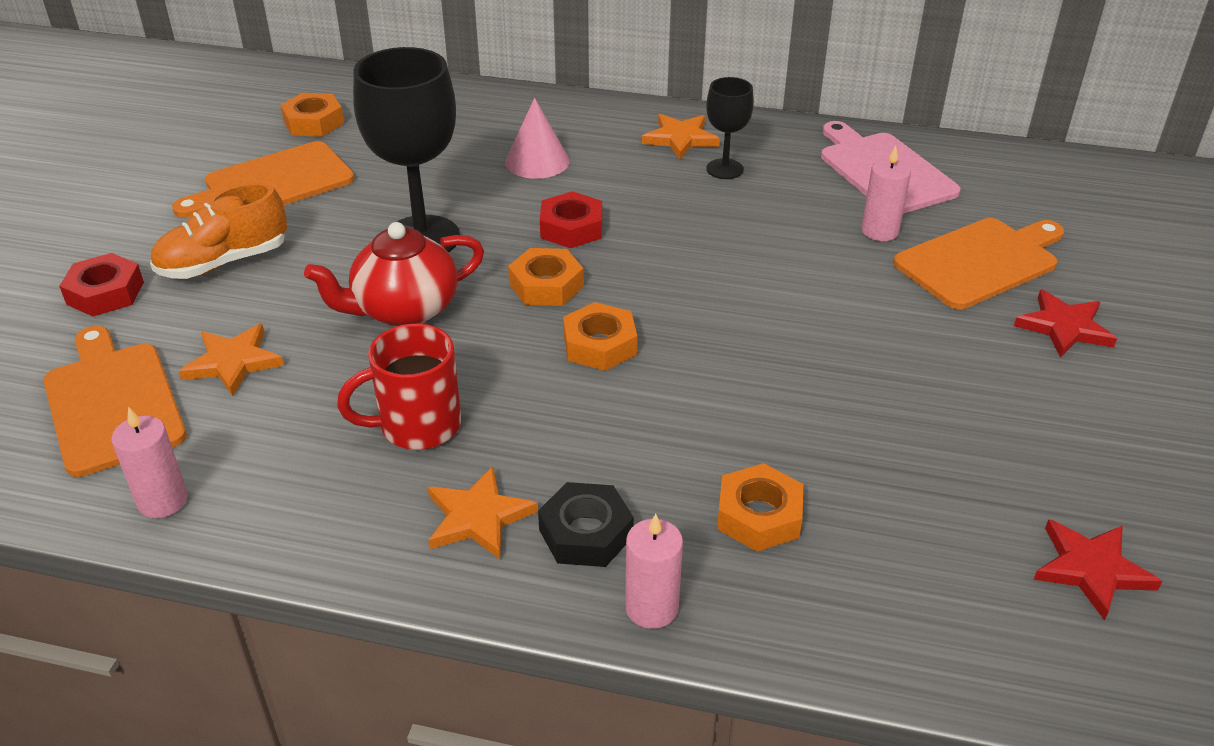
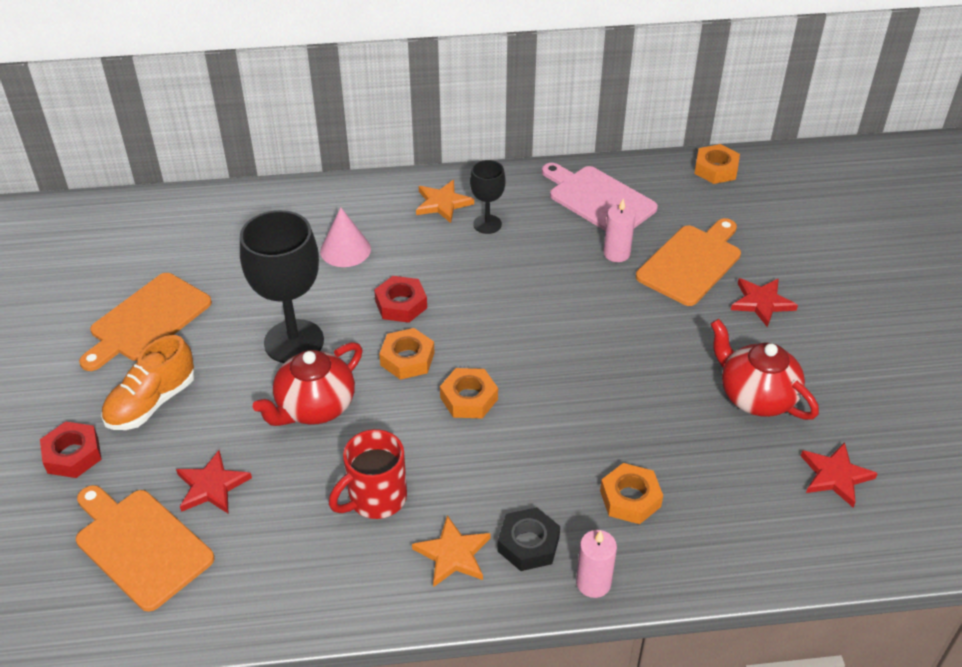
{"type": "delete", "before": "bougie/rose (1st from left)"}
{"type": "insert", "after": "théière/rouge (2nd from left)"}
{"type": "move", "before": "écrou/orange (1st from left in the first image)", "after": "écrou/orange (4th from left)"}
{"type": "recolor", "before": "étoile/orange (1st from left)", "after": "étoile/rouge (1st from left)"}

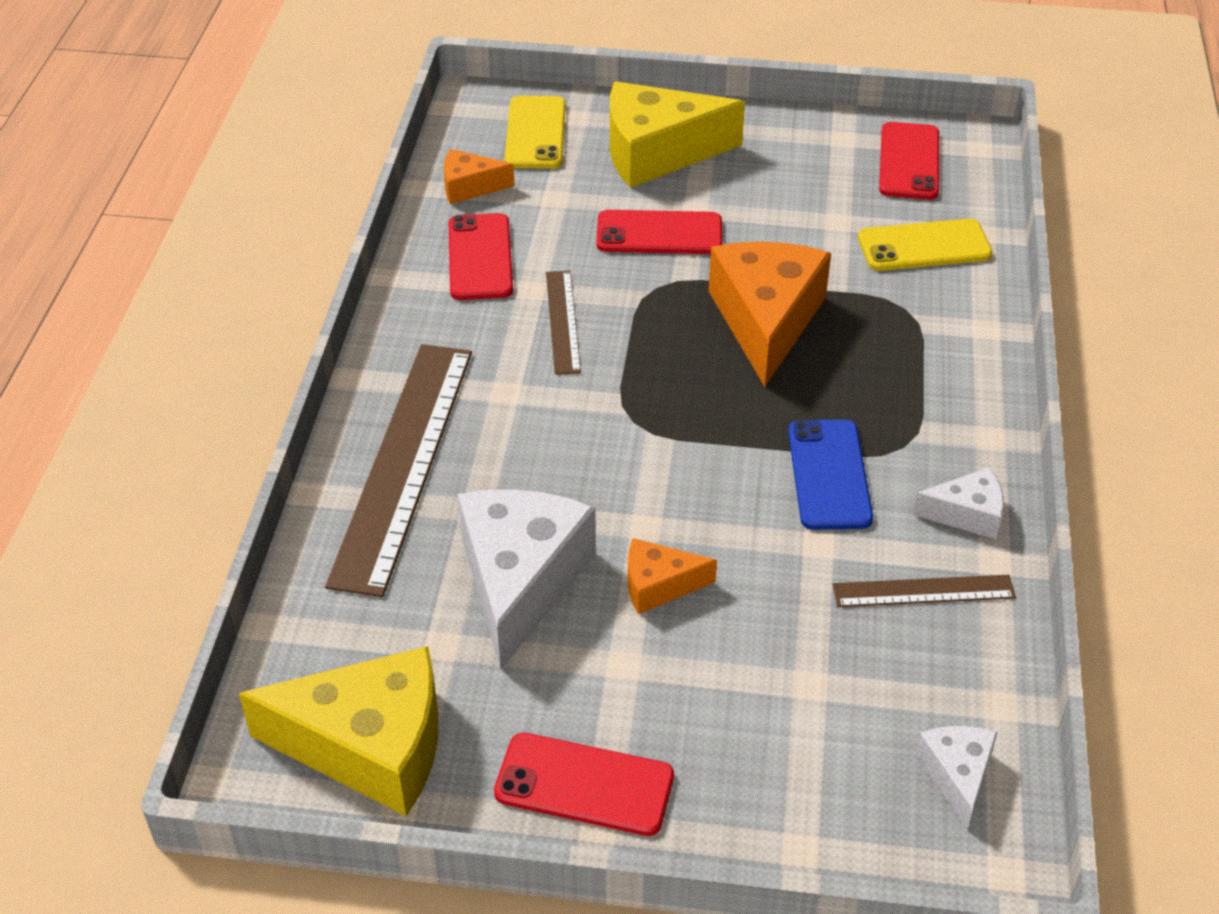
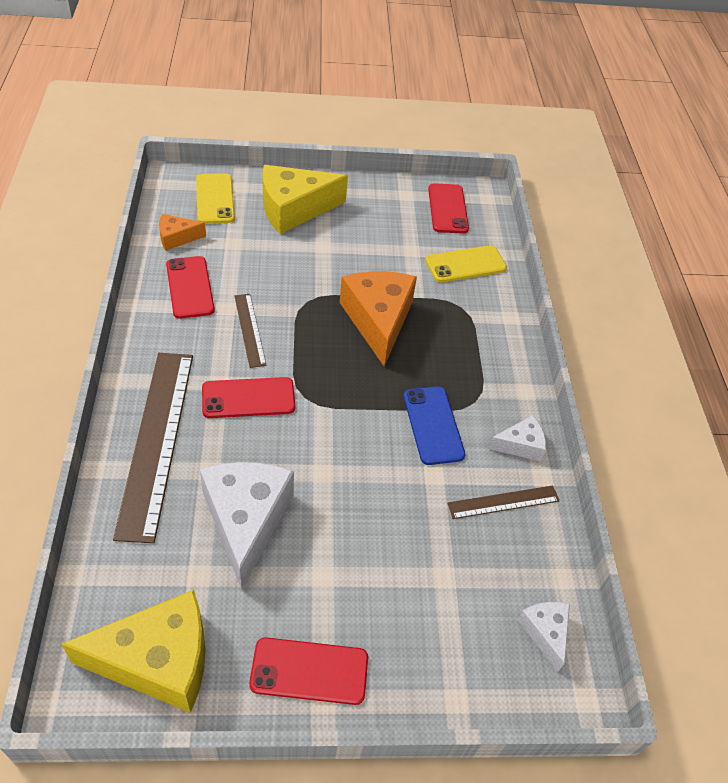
{"type": "delete", "before": "fromage/orange (2nd from left)"}
{"type": "move", "before": "téléphone/rouge (3rd from left in the first image)", "after": "téléphone/rouge (2nd from left)"}

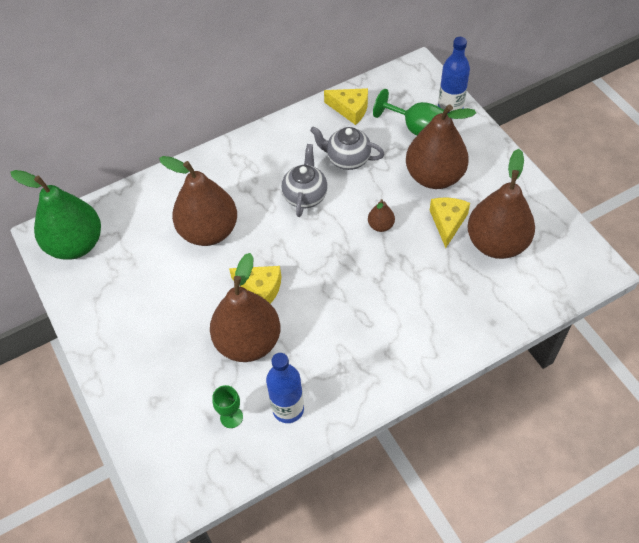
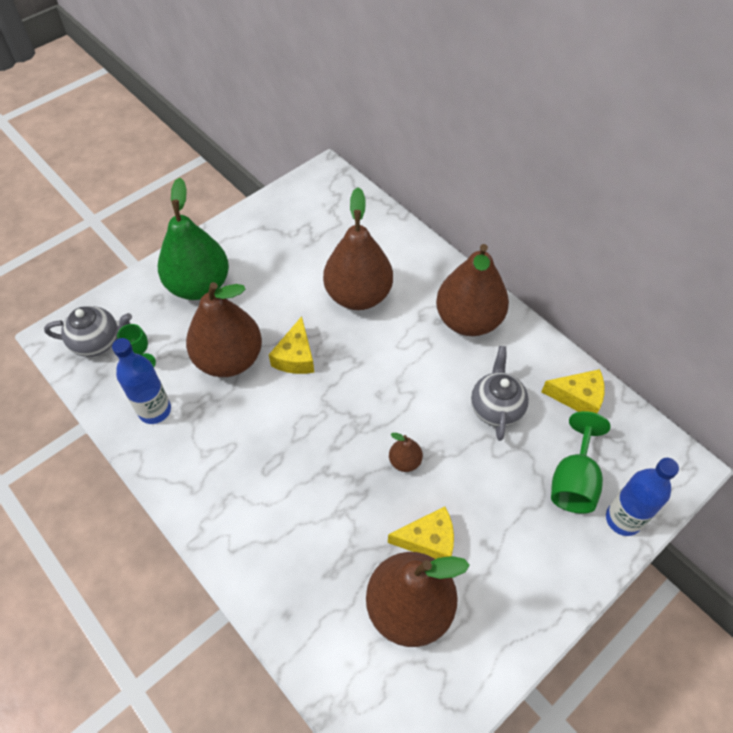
{"type": "move", "before": "poire/vert"}
{"type": "move", "before": "théière/gris (1st from left)"}
{"type": "move", "before": "poire/marron (4th from left in the first image)", "after": "poire/marron (5th from left)"}
{"type": "rotate", "before": "fromage/jaune (2nd from left in the first image)", "turn": -90}

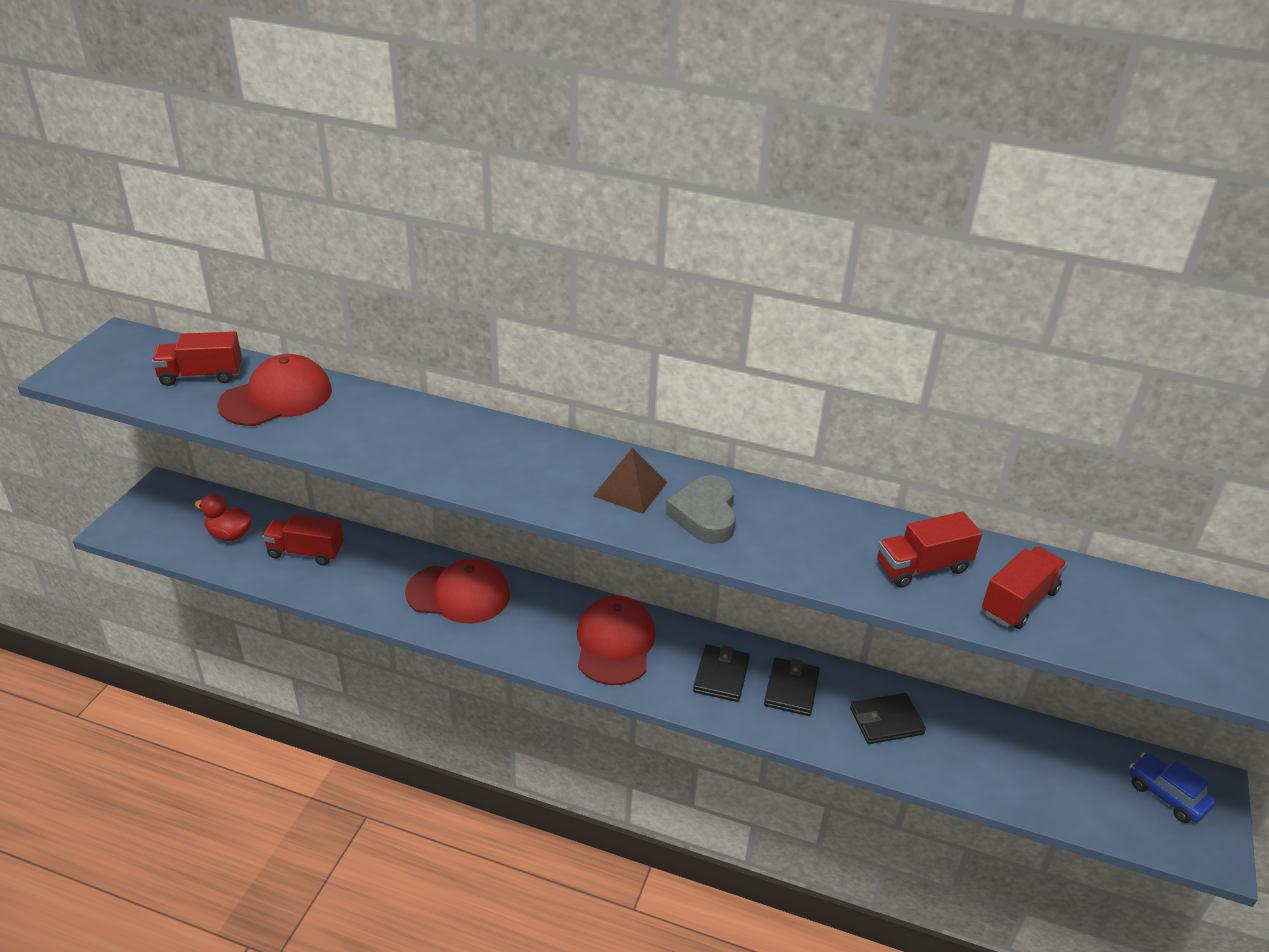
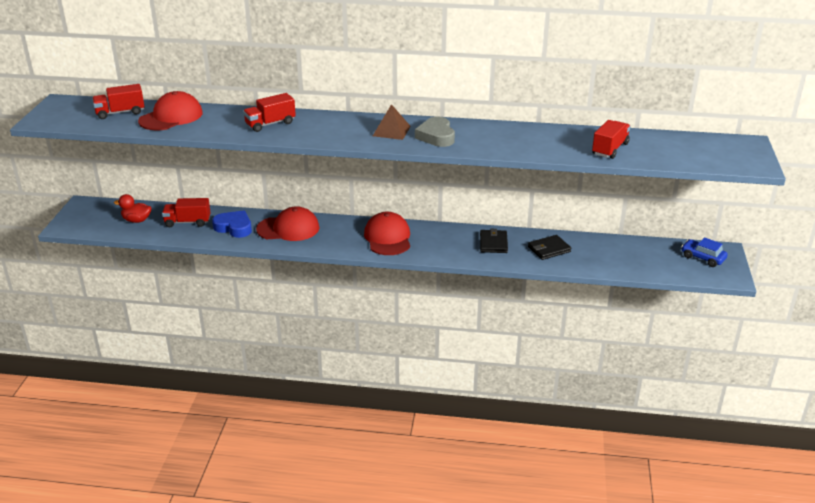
{"type": "delete", "before": "portefeuille/noir (1st from left)"}
{"type": "insert", "after": "cœur/bleu"}
{"type": "move", "before": "camion/rouge (3rd from left)"}

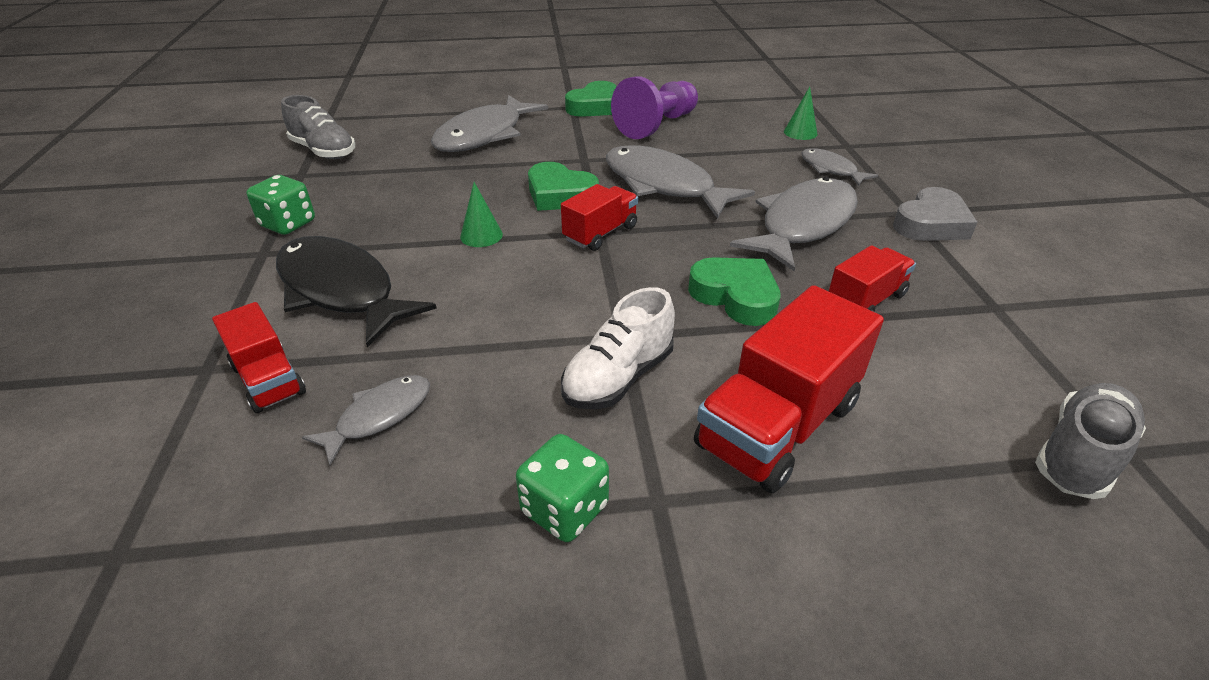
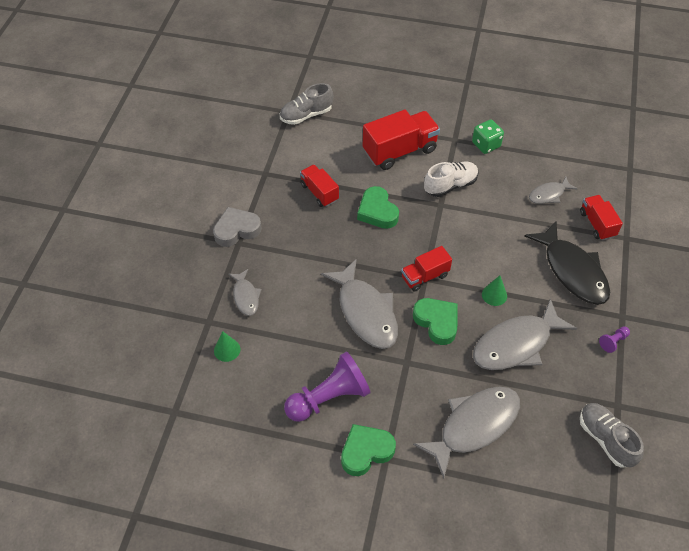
{"type": "move", "before": "poisson/gris (4th from left)"}
{"type": "replace", "before": "dé/vert (1st from left)", "after": "pion/violet (2nd from left)"}
{"type": "rotate", "before": "camion/rouge (4th from left in the first image)", "turn": 75}

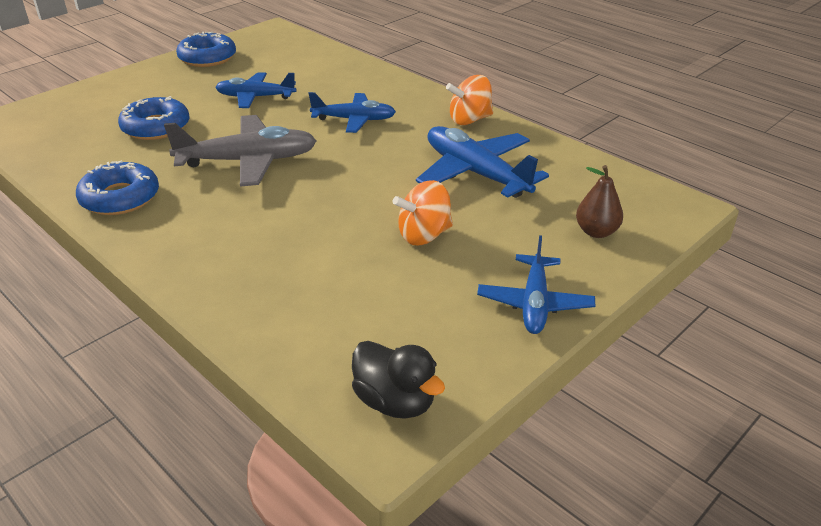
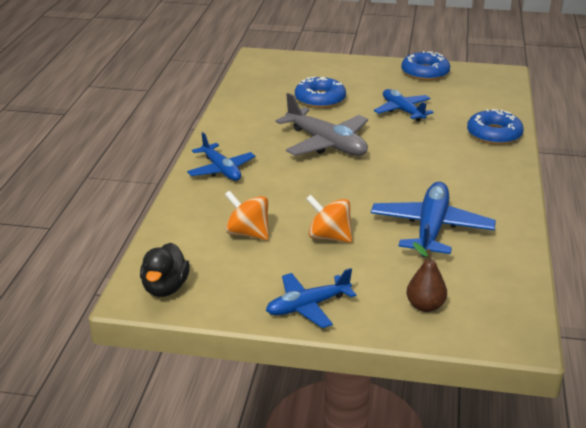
{"type": "move", "before": "beignet/bleu (1st from left in the first image)", "after": "beignet/bleu (3rd from left)"}
{"type": "move", "before": "avion/bleu (2nd from left in the first image)", "after": "avion/bleu (1st from left)"}
{"type": "move", "before": "toupie/orange (2nd from left in the first image)", "after": "toupie/orange (1st from left)"}

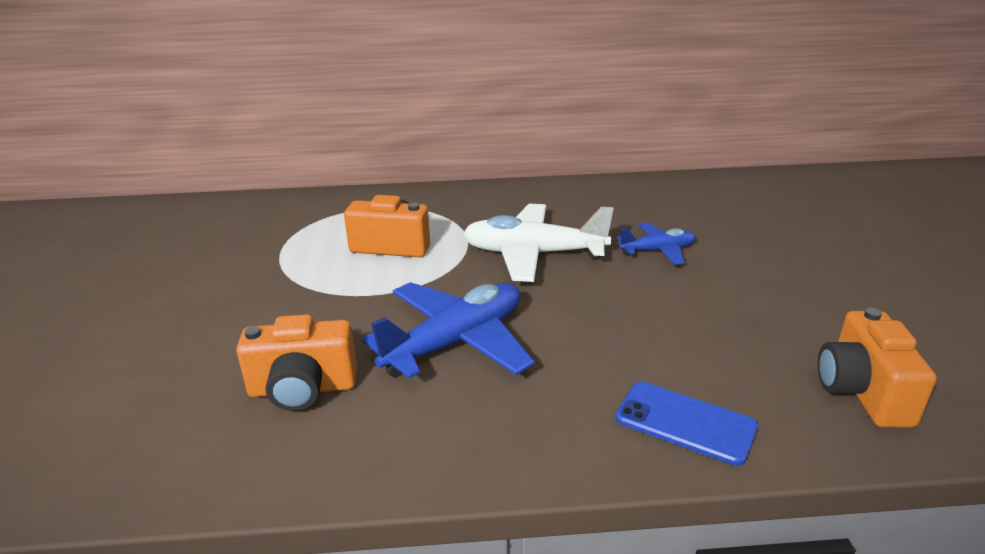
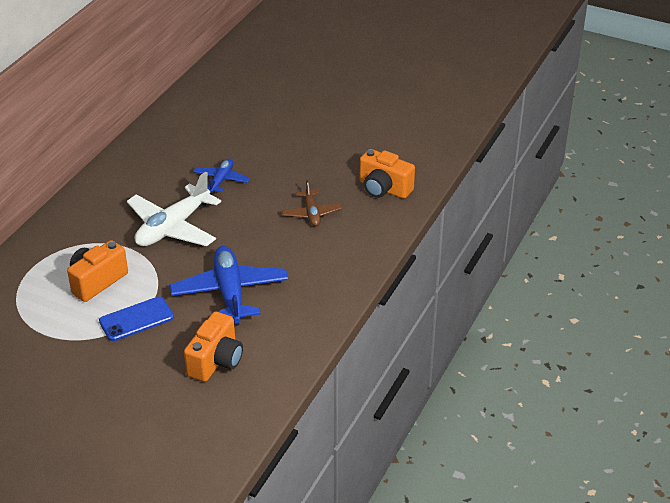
{"type": "insert", "after": "avion/marron"}
{"type": "move", "before": "téléphone/bleu"}

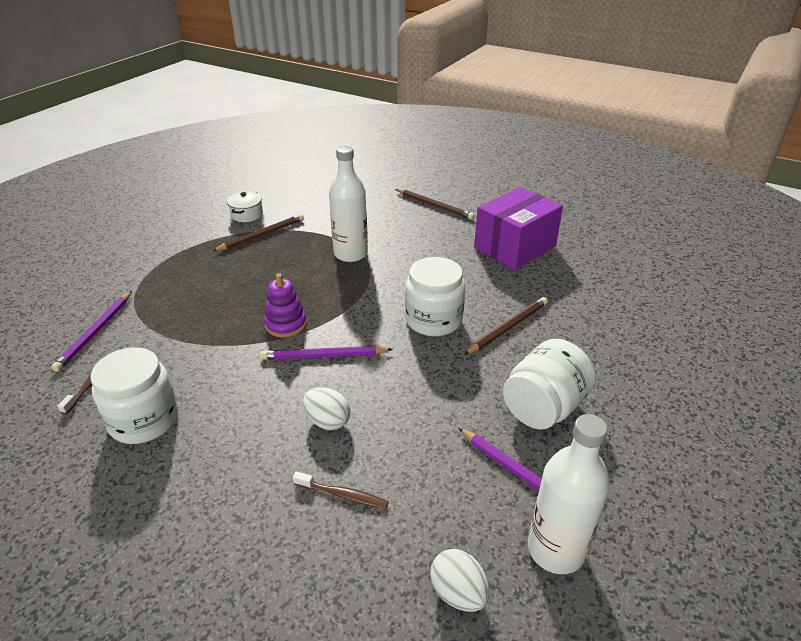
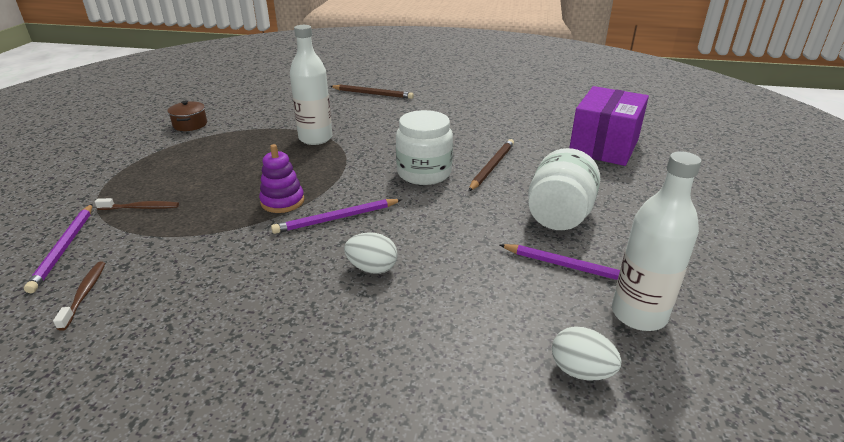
{"type": "delete", "before": "bocal/blanc (1st from left)"}
{"type": "delete", "before": "crayon/marron (1st from left)"}
{"type": "move", "before": "brosse à dents/marron (2nd from left)"}
{"type": "move", "before": "boîte/violet"}
{"type": "recolor", "before": "marmite/blanc", "after": "marmite/marron"}

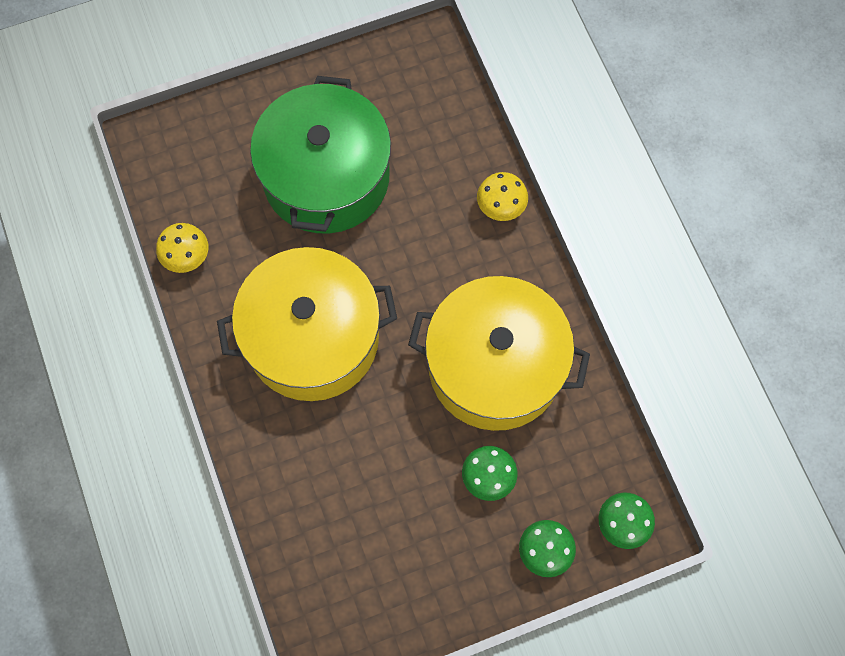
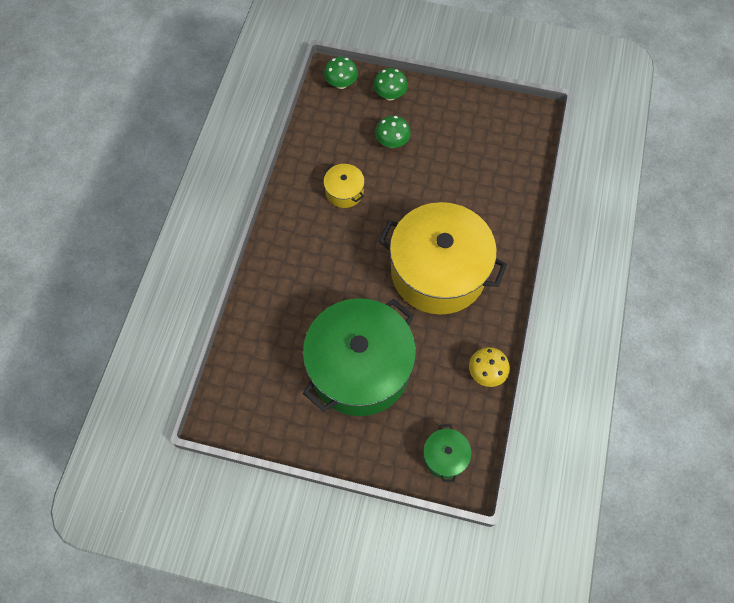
{"type": "delete", "before": "champignon/jaune (2nd from left)"}
{"type": "insert", "after": "marmite/vert (2nd from left)"}
{"type": "resize", "before": "marmite/jaune (2nd from left in the first image)", "scale": 0.42}

